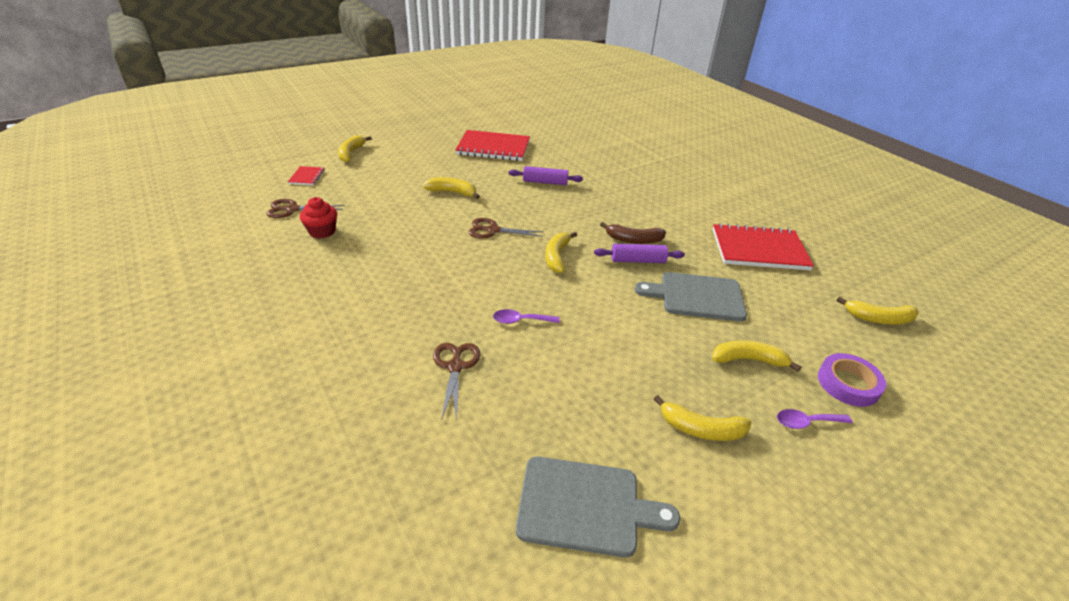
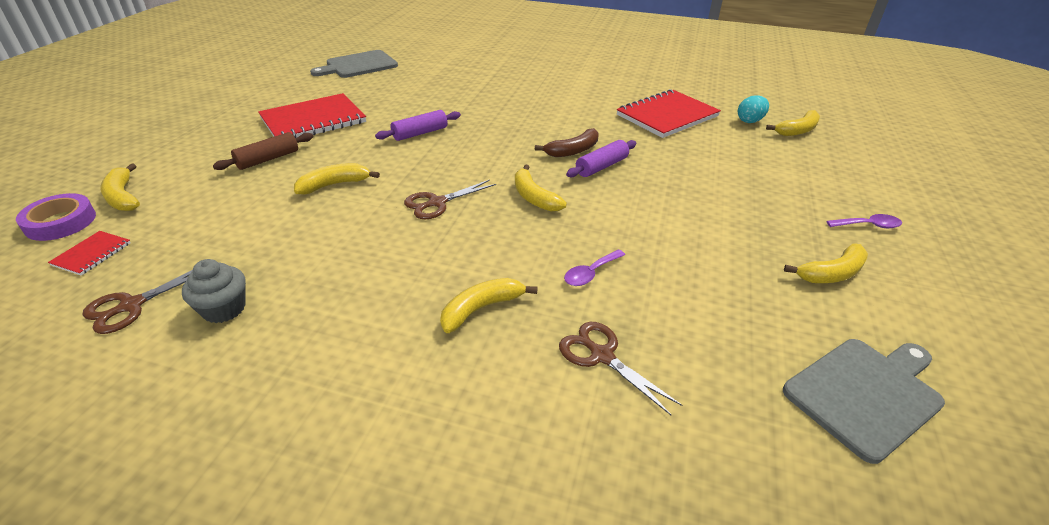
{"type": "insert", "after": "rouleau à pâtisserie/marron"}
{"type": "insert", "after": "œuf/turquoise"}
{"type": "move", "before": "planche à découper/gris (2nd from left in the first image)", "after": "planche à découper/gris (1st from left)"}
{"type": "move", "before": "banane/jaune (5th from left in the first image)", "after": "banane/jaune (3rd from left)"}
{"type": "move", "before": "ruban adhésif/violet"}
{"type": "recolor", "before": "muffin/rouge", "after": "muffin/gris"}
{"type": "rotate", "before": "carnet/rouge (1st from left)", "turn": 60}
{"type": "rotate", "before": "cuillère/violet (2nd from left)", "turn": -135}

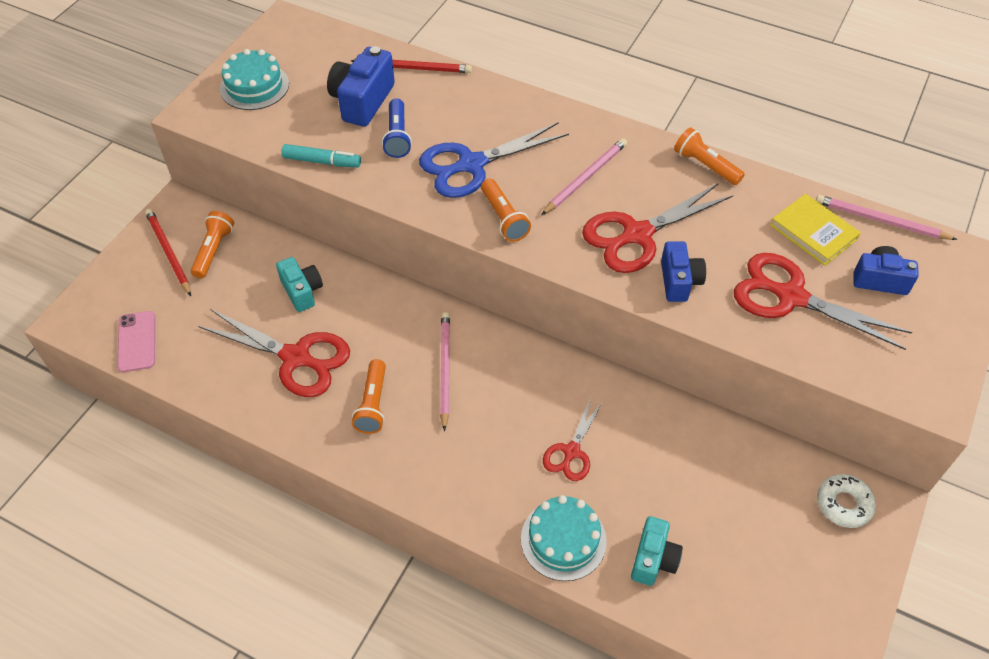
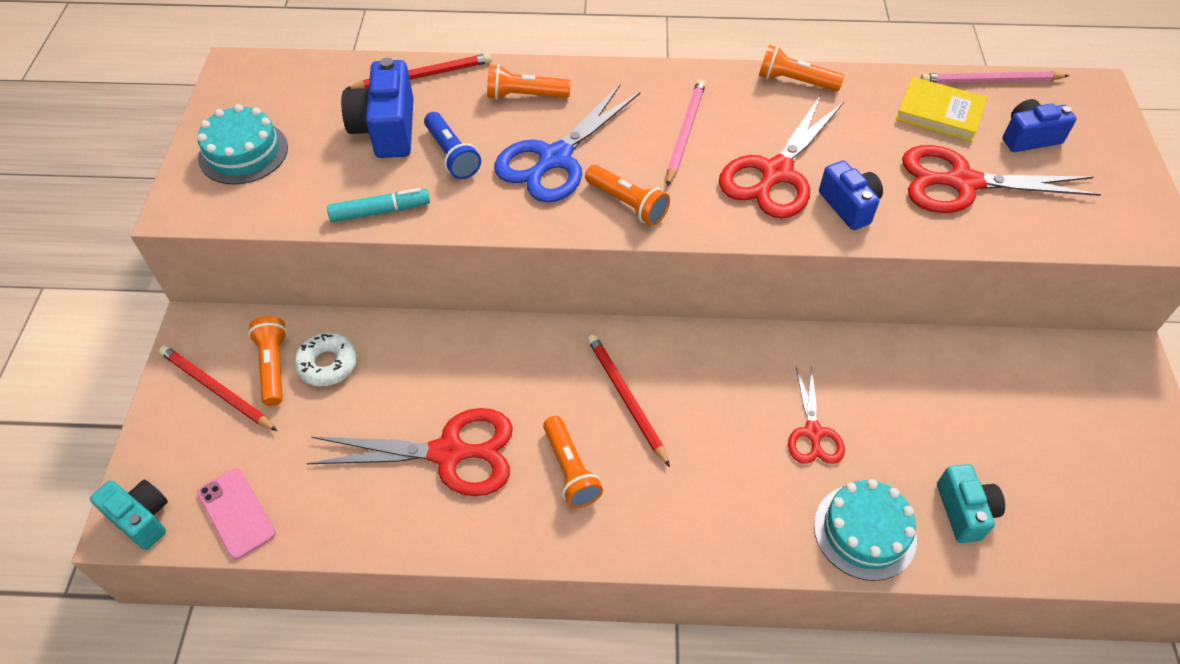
{"type": "insert", "after": "lampe de poche/orange (2nd from left)"}
{"type": "move", "before": "appareil photo/turquoise (1st from left)"}
{"type": "move", "before": "beignet/blanc"}
{"type": "recolor", "before": "crayon/rose (1st from left)", "after": "crayon/rouge (3rd from left)"}

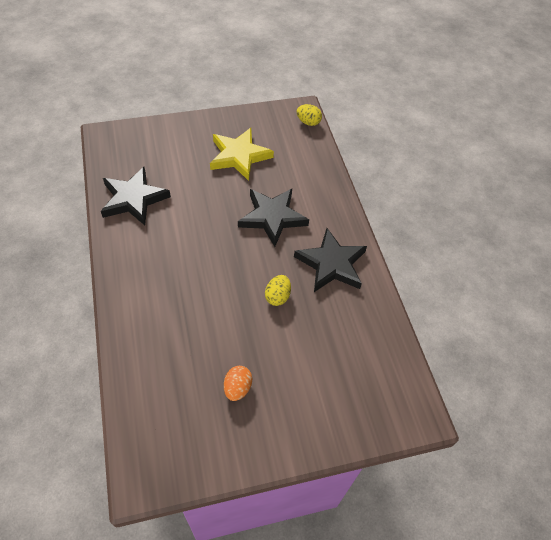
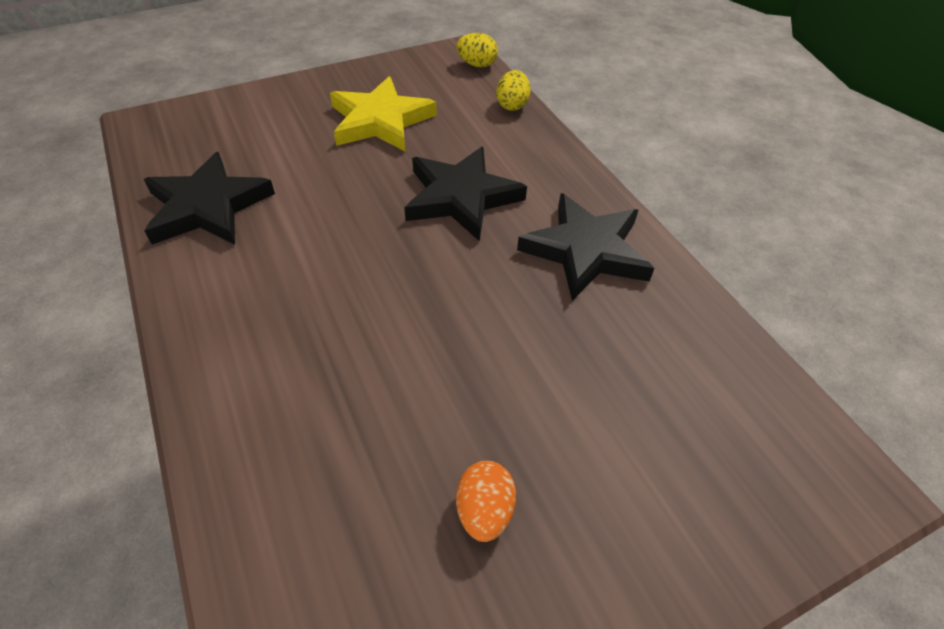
{"type": "move", "before": "œuf/jaune (1st from left in the first image)", "after": "œuf/jaune (2nd from left)"}

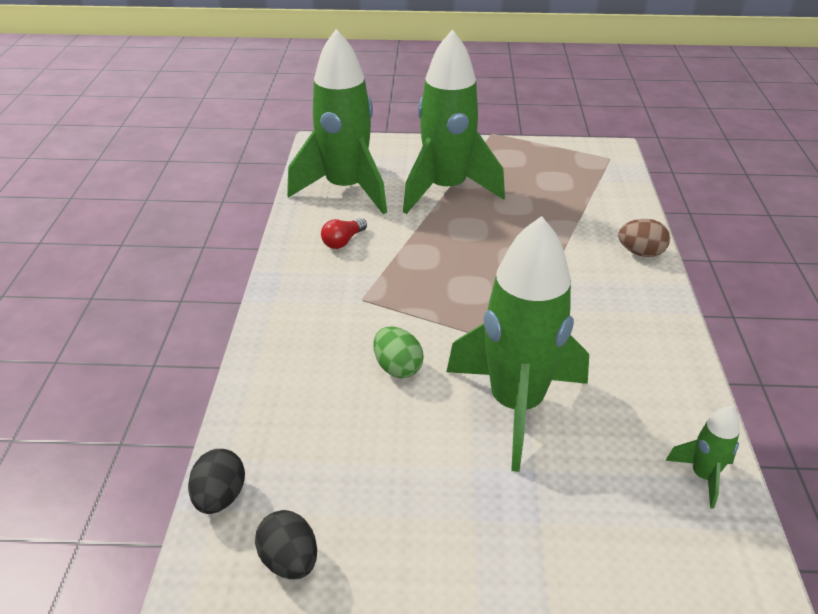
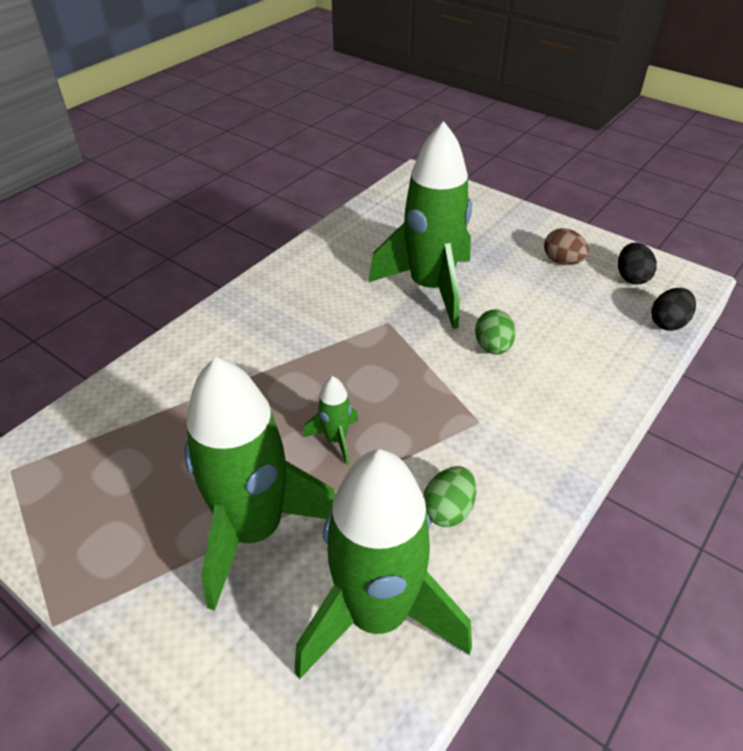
{"type": "move", "before": "œuf/marron"}
{"type": "move", "before": "fusée/vert (4th from left in the first image)", "after": "fusée/vert (2nd from left)"}
{"type": "replace", "before": "ampoule/rouge", "after": "œuf/vert (1st from left)"}

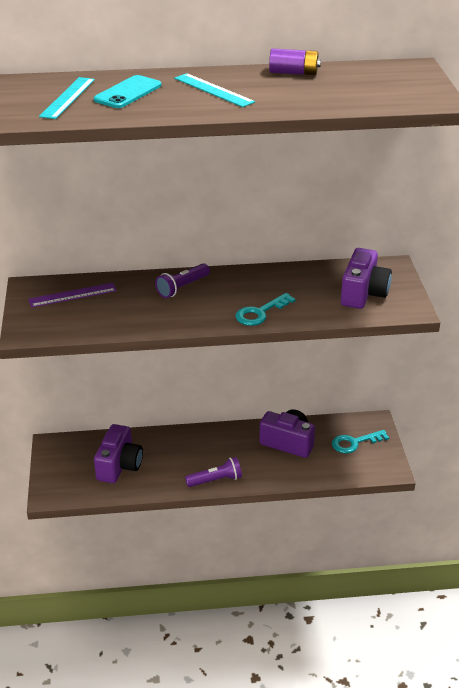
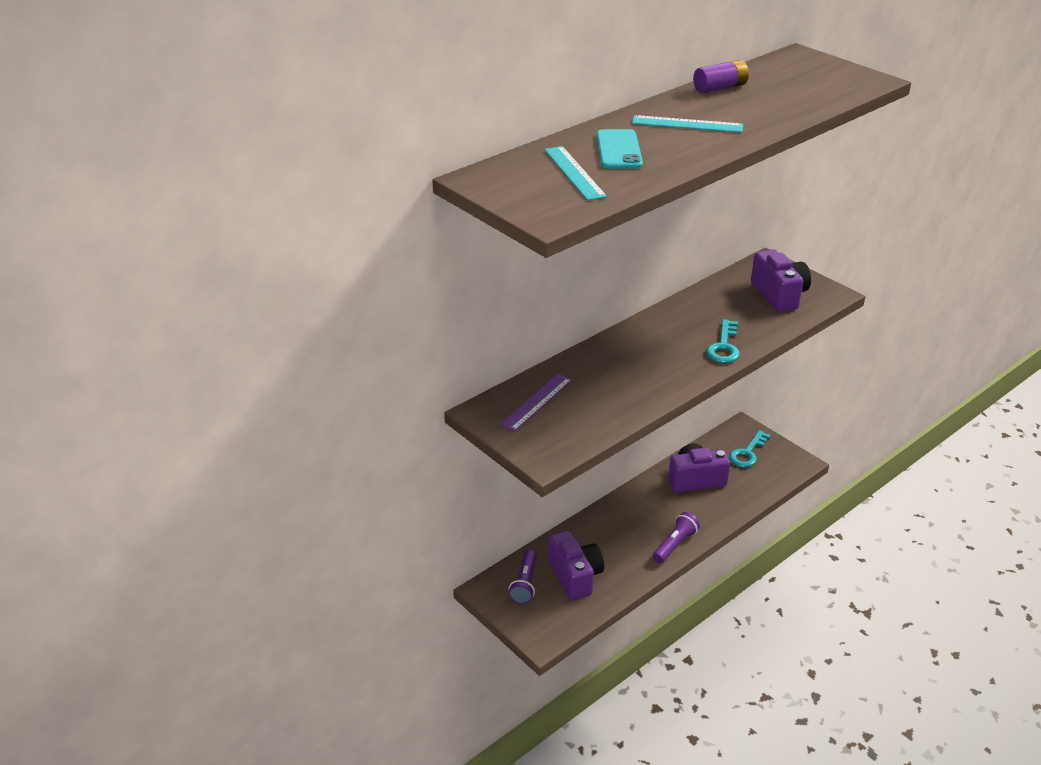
{"type": "move", "before": "lampe de poche/violet (1st from left)"}

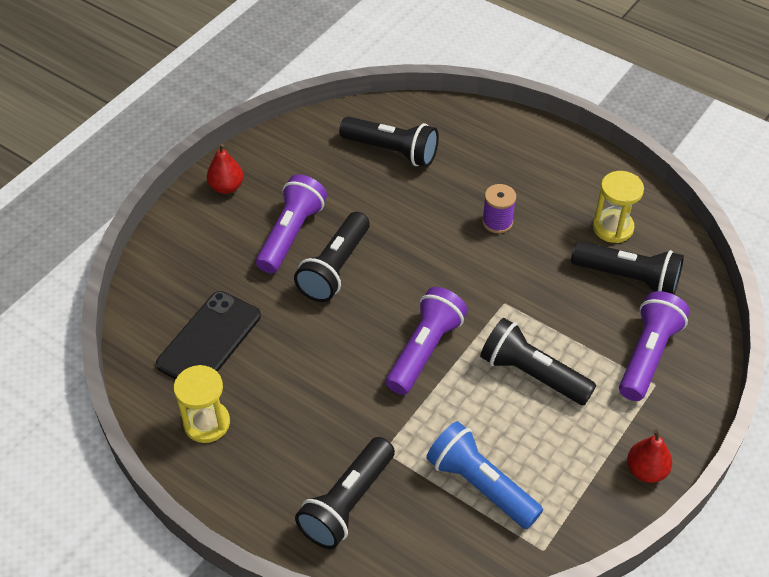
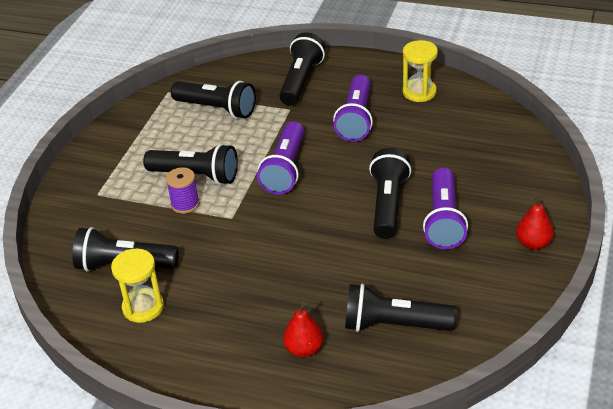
{"type": "delete", "before": "téléphone/noir"}
{"type": "move", "before": "bobine/violet"}
{"type": "move", "before": "lampe de poche/violet (3rd from left in the first image)", "after": "lampe de poche/violet (2nd from left)"}
{"type": "move", "before": "poire/rouge (2nd from left in the first image)", "after": "poire/rouge (1st from left)"}
{"type": "recolor", "before": "lampe de poche/bleu", "after": "lampe de poche/noir (3rd from left)"}

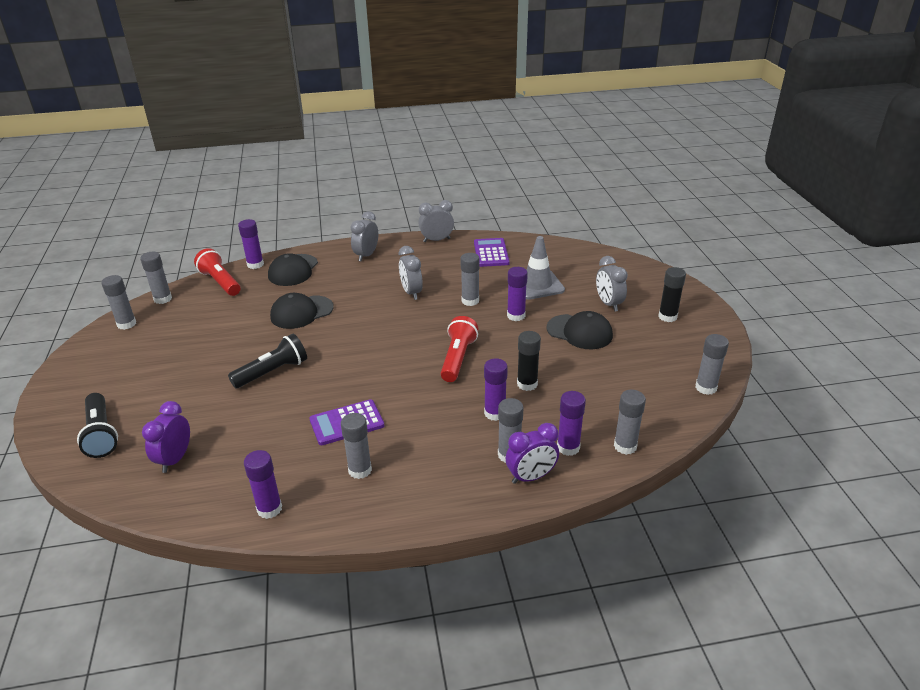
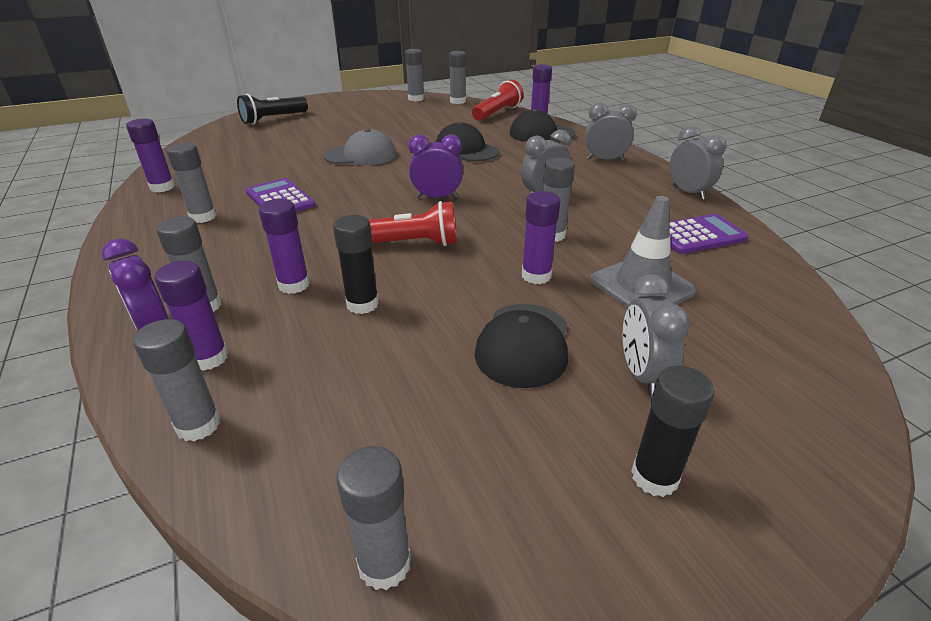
{"type": "move", "before": "réveil/violet (1st from left in the first image)", "after": "réveil/violet (2nd from left)"}
{"type": "replace", "before": "lampe de poche/noir (2nd from left)", "after": "casquette/gris"}
{"type": "rotate", "before": "réveil/gris (4th from left in the first image)", "turn": -60}

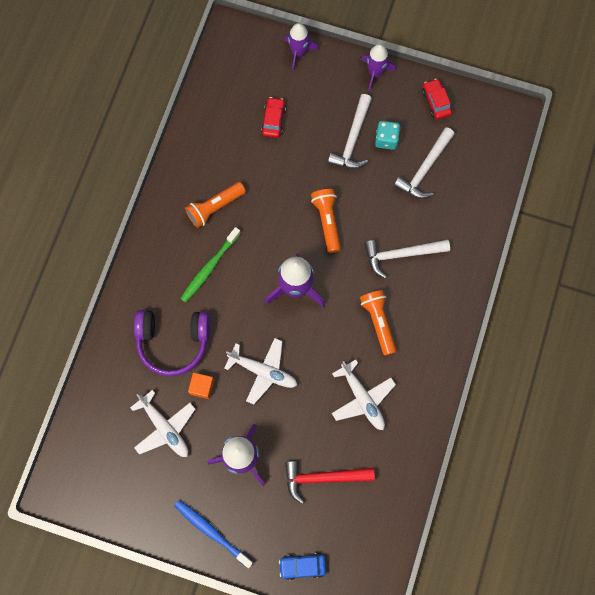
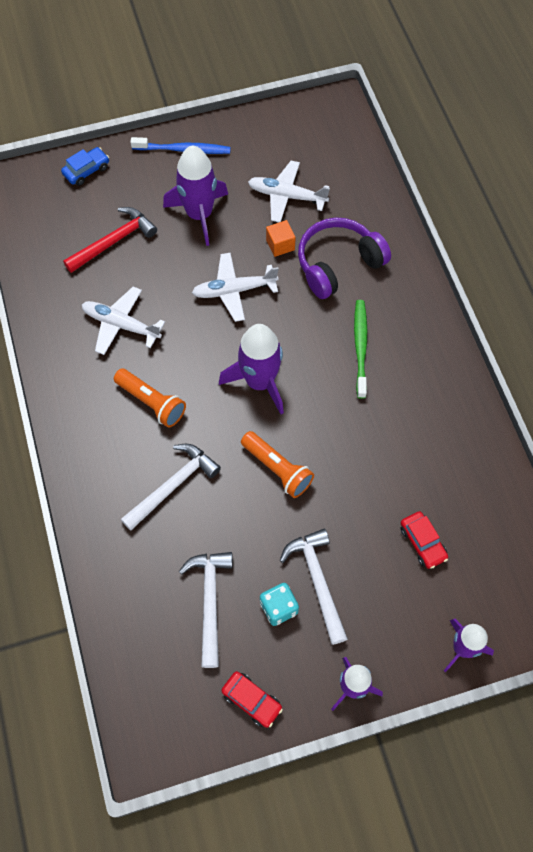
{"type": "delete", "before": "lampe de poche/orange (1st from left)"}

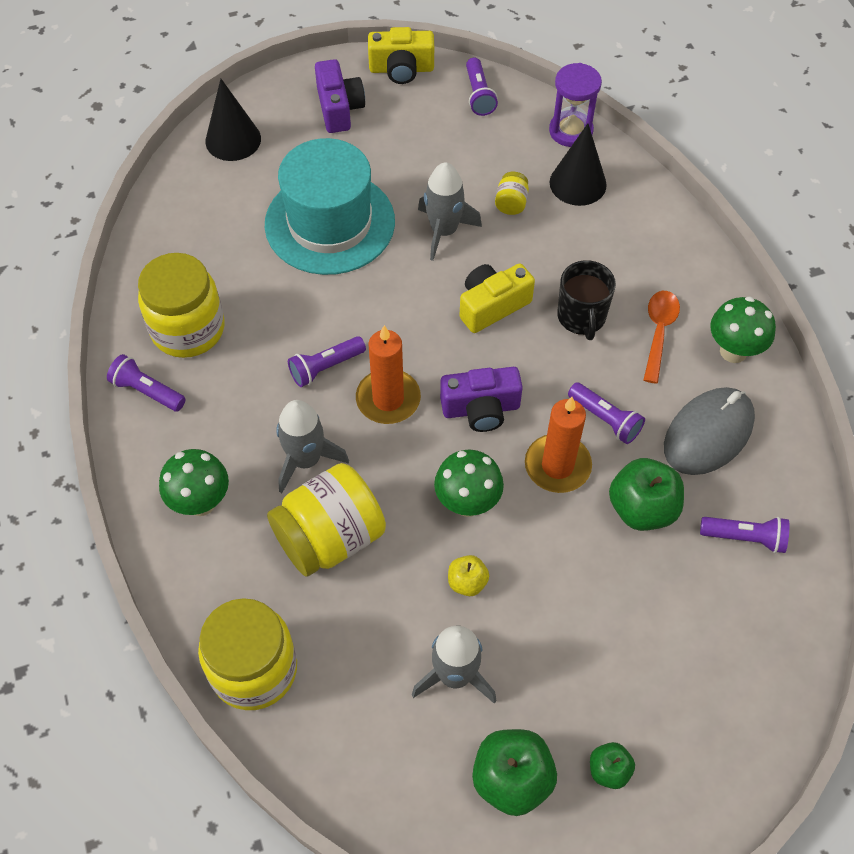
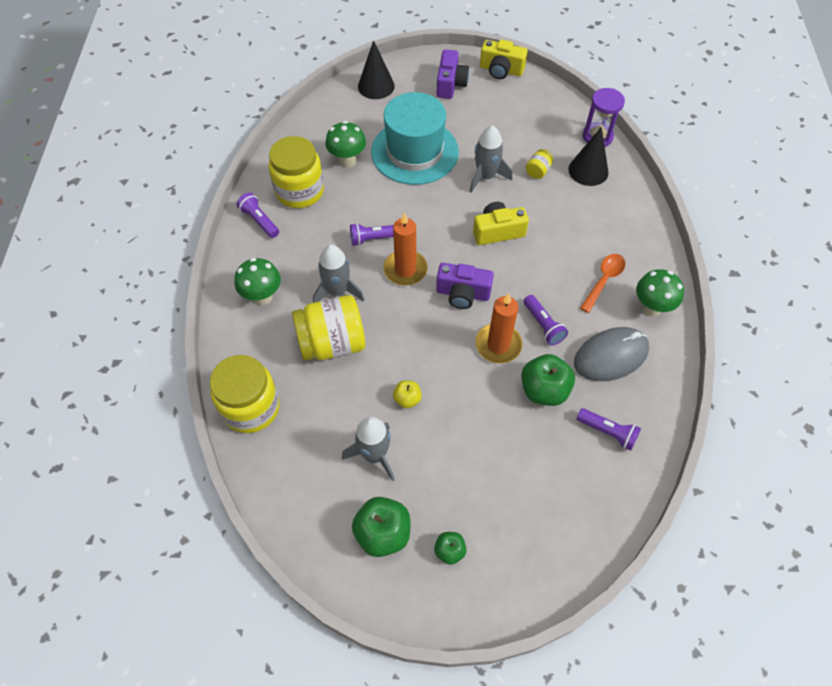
{"type": "delete", "before": "lampe de poche/violet (3rd from left)"}
{"type": "delete", "before": "tasse/noir"}
{"type": "move", "before": "champignon/vert (2nd from left)"}

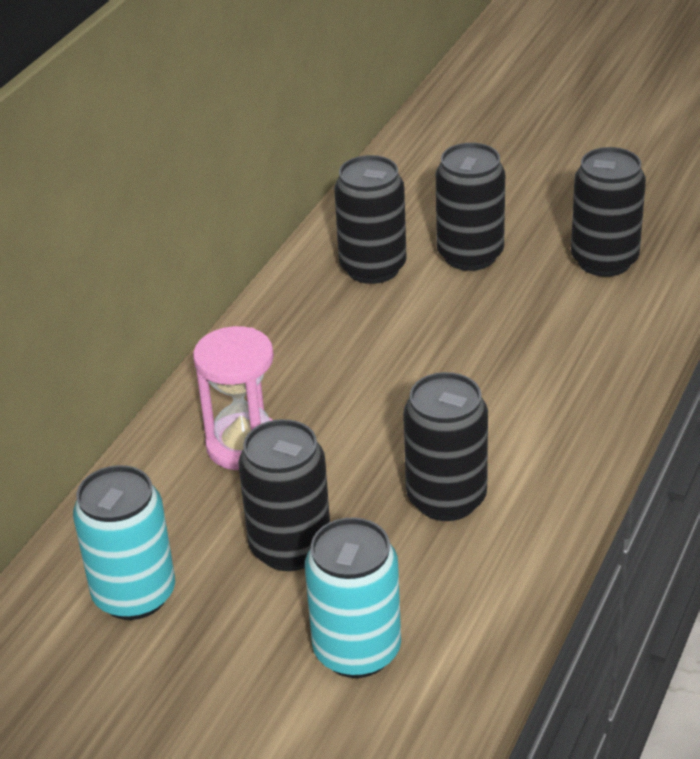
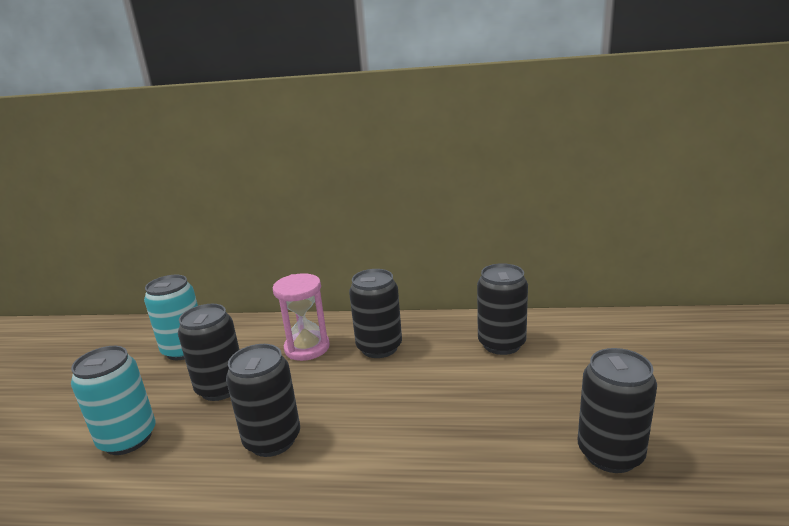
{"type": "move", "before": "canette/noir (4th from left in the first image)", "after": "canette/noir (3rd from left)"}

